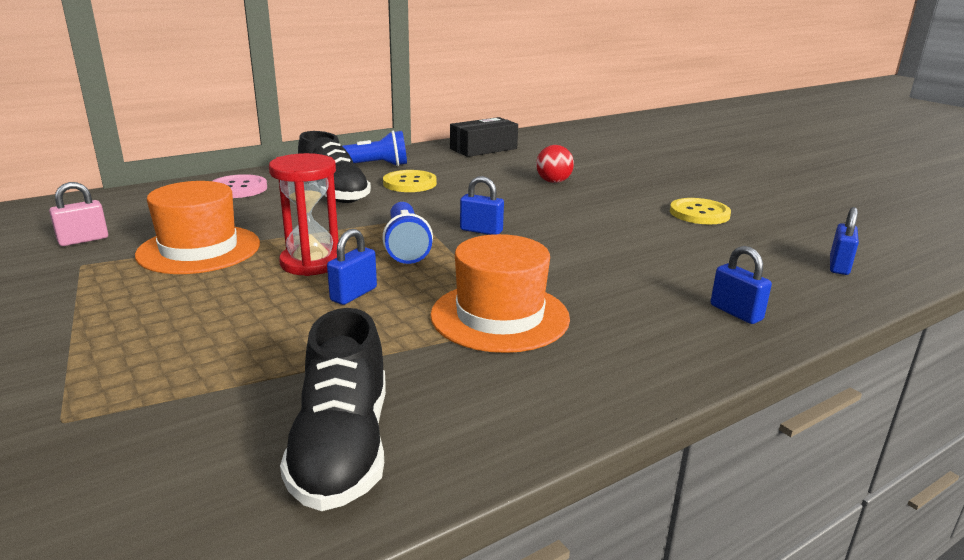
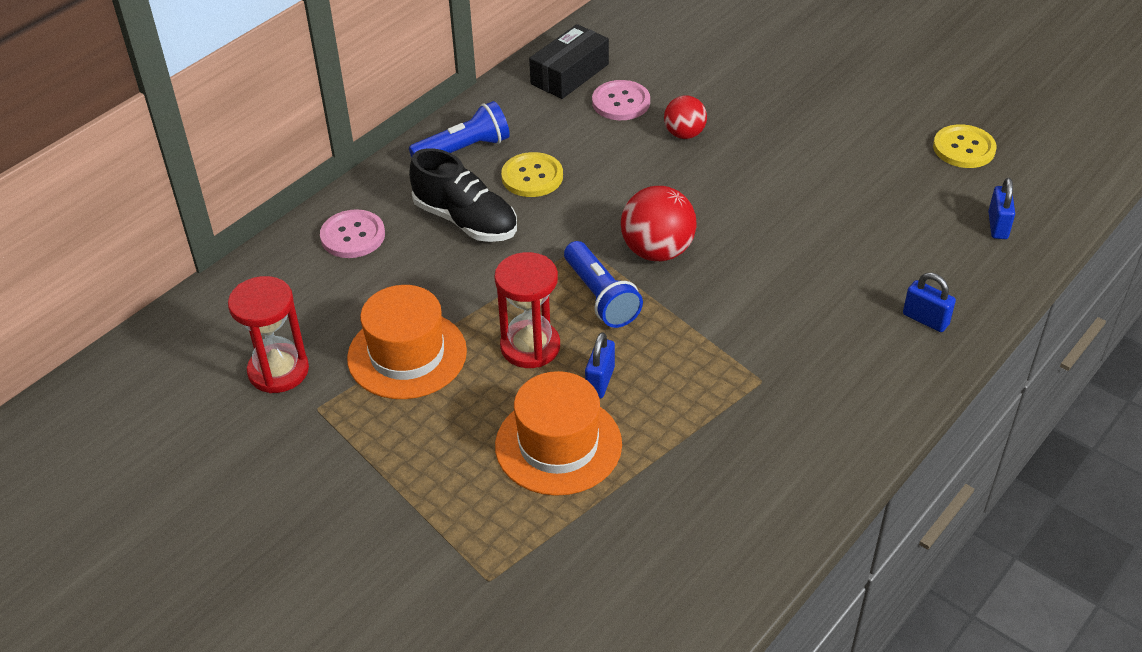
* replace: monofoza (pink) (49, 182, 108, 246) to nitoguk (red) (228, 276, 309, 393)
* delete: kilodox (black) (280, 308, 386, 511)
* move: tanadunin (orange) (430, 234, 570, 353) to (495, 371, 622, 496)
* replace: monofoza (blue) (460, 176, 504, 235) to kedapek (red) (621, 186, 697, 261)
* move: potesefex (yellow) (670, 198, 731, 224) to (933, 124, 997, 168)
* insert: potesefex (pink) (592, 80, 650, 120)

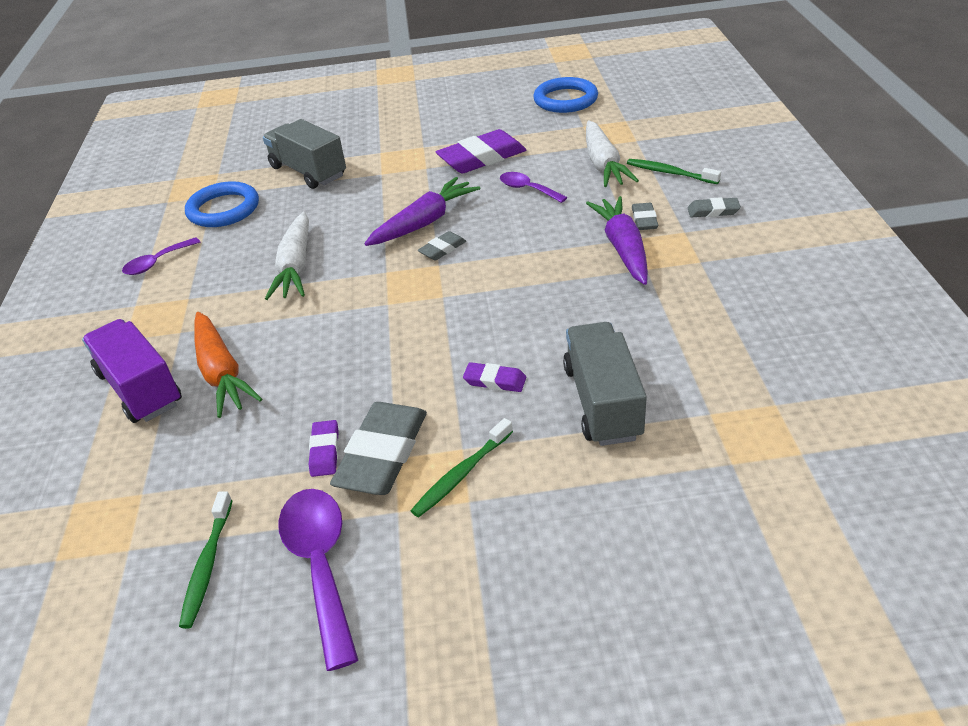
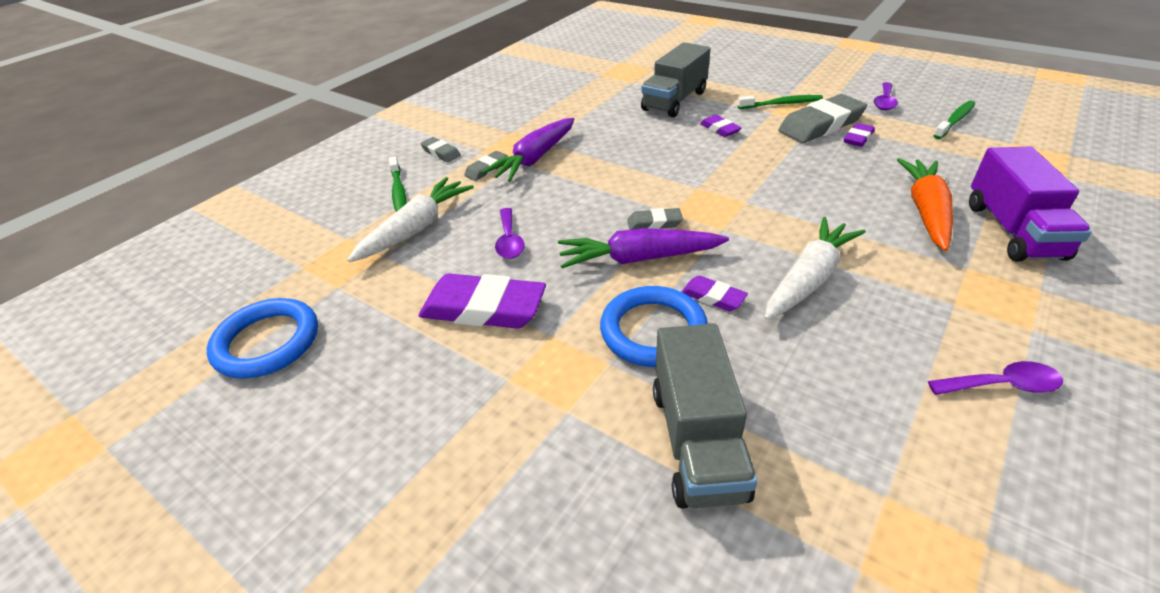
* move: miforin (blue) (185, 181, 259, 227) to (600, 286, 708, 367)
* resize: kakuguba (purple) (278, 489, 358, 671) = (874, 82, 898, 110) x0.60
* insert: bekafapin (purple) (681, 276, 748, 311)

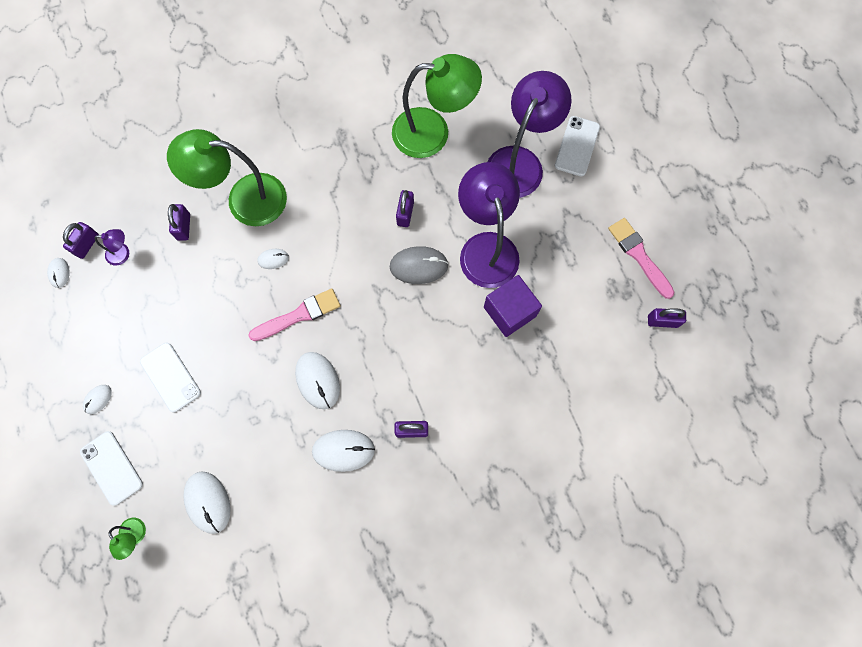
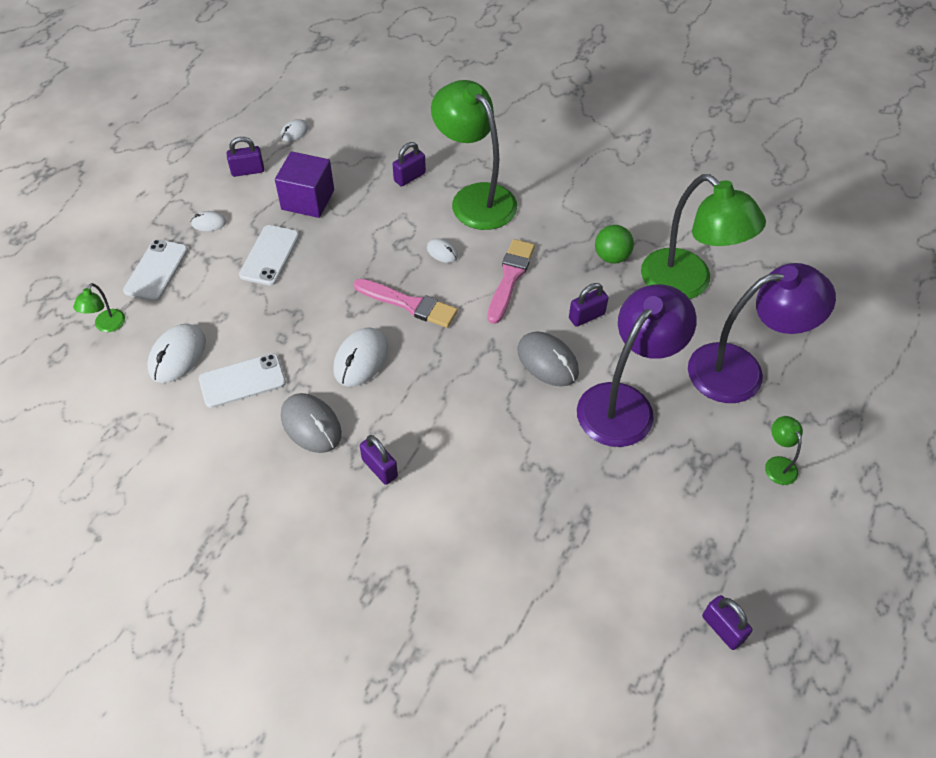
* move: monofoza (purple) (63, 222, 99, 259) to (227, 137, 264, 177)
* delete: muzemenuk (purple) (95, 229, 129, 266)
* recolor: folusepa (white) (312, 430, 375, 472) to folusepa (grey) (281, 393, 342, 453)
* move: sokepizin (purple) (484, 275, 542, 337) to (275, 151, 334, 218)
* move: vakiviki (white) (555, 116, 600, 177) to (199, 353, 286, 408)
* move: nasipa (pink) (608, 218, 674, 299) to (487, 239, 535, 324)
* insert: kedapek (green) (595, 225, 634, 263)
* insert: muzemenuk (green) (765, 416, 803, 485)

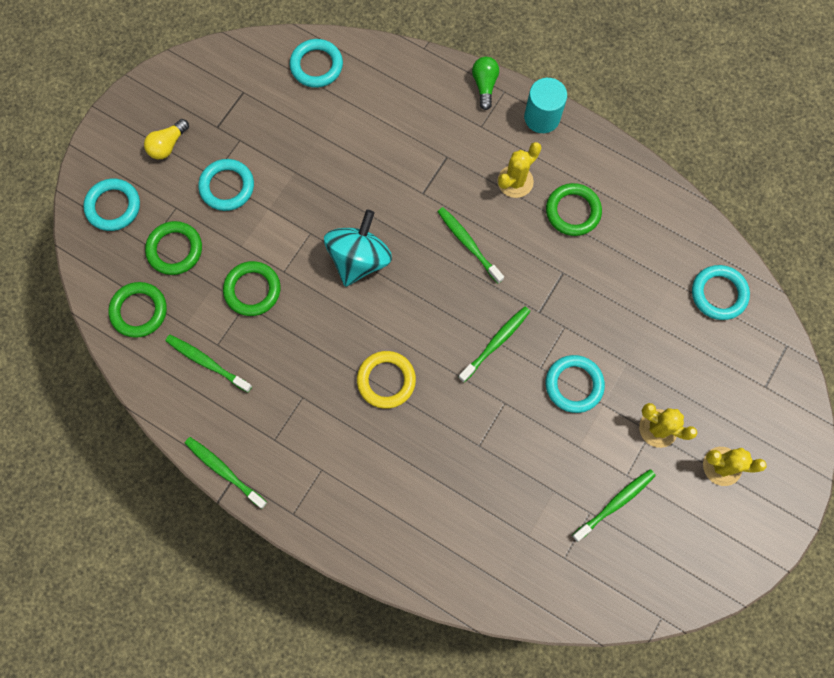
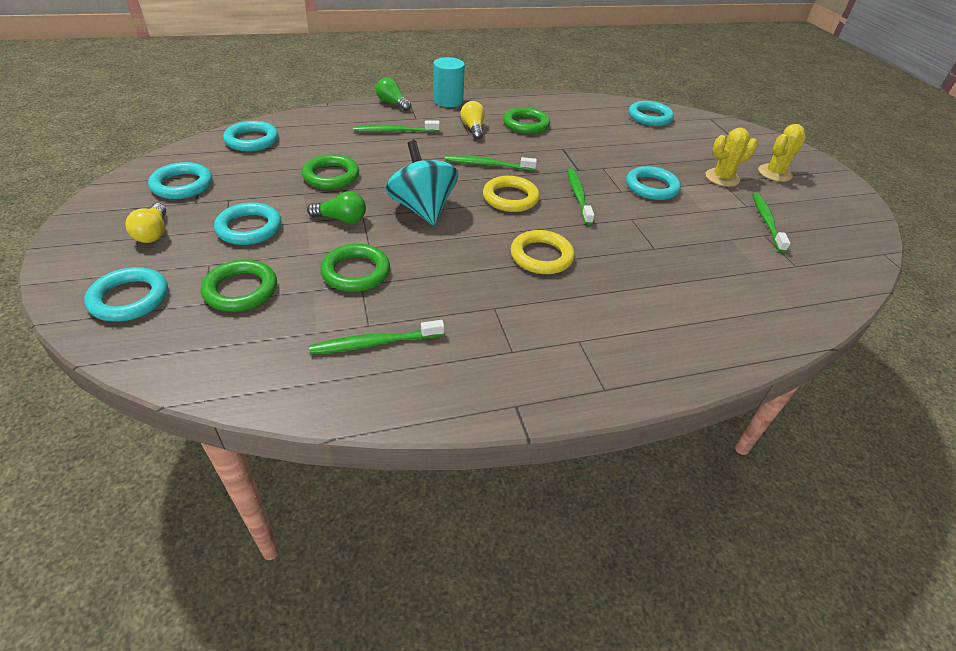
* move: miforin (green) (108, 282, 167, 338) to (302, 154, 359, 189)
* move: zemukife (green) (185, 437, 267, 509) to (353, 121, 440, 132)
* replace: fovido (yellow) (498, 142, 541, 198) to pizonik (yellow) (461, 101, 485, 140)
* insert: miforin (turquoise) (148, 162, 212, 199)
* insert: pizonik (green) (307, 191, 366, 223)
* insert: miforin (yellow) (483, 176, 540, 212)

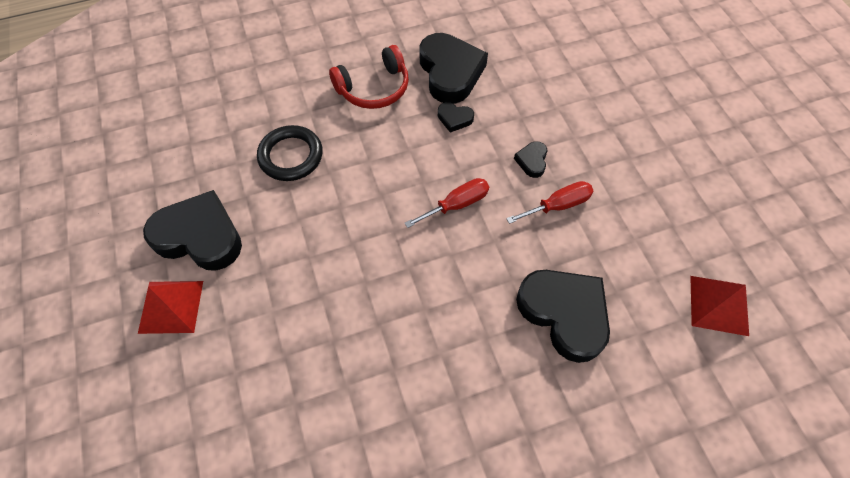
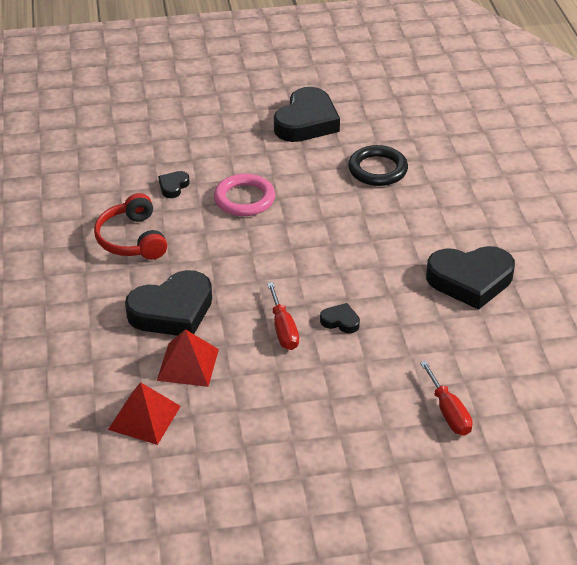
* move: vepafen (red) (138, 281, 203, 334) to (157, 329, 219, 387)
* move: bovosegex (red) (329, 45, 409, 109) to (94, 193, 167, 260)
* move: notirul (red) (404, 178, 489, 228) to (420, 361, 473, 435)
* move: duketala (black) (438, 102, 474, 133) to (158, 171, 190, 198)
* insert: miforin (pink) (214, 174, 275, 216)

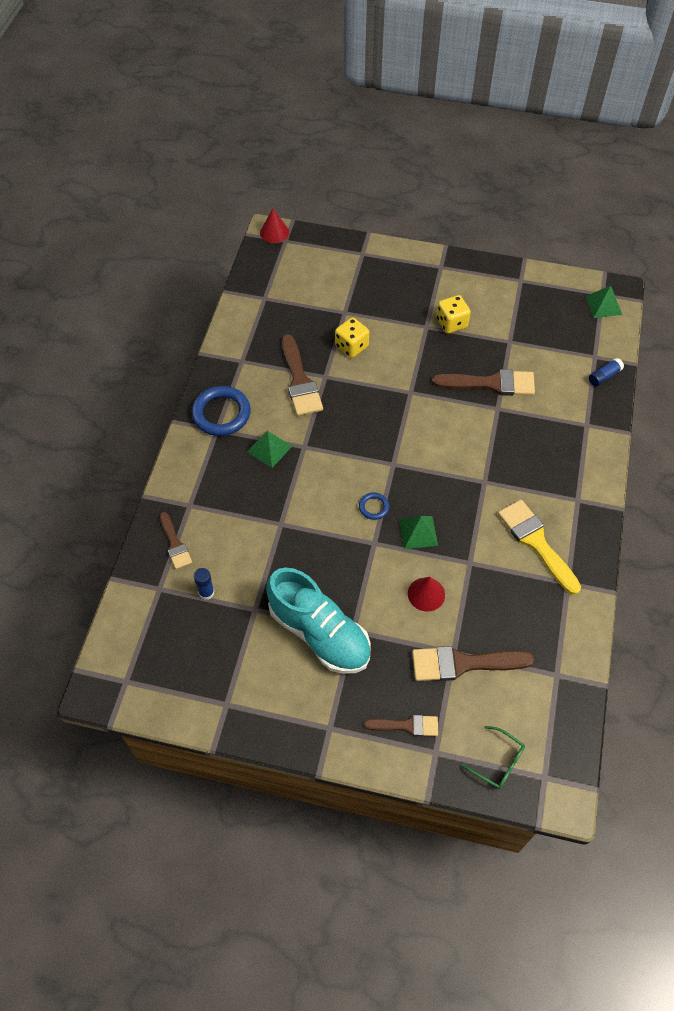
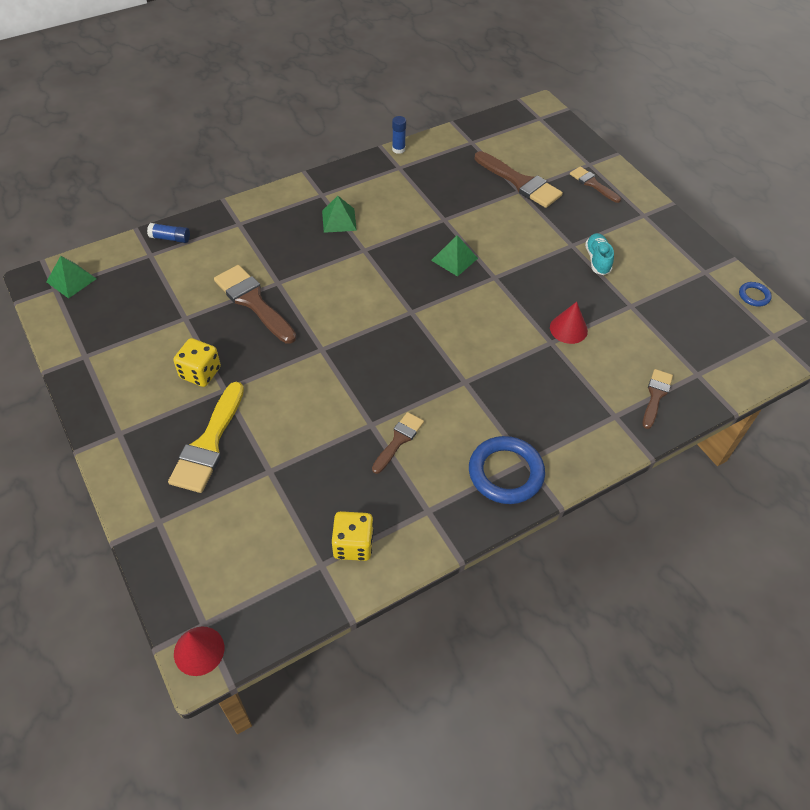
* move: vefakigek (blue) (194, 568, 214, 600) to (392, 116, 406, 154)
* move: vepafen (green) (247, 431, 292, 468) to (322, 196, 357, 233)
* resize: kilodox (turquoise) (266, 567, 371, 674) = (585, 233, 614, 275) x0.46
* resize: nasipa (brown) (282, 334, 323, 416) = (372, 412, 424, 474) x0.59
* move: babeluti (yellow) (335, 317, 369, 358) to (331, 511, 374, 561)
* move: miforin (blue) (359, 493, 389, 520) to (739, 282, 772, 307)
* move: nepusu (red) (408, 577, 445, 612) to (550, 302, 588, 344)
* delete: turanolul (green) (461, 726, 525, 789)
* move: nasipa (yellow) (498, 500, 581, 595) to (168, 382, 244, 493)

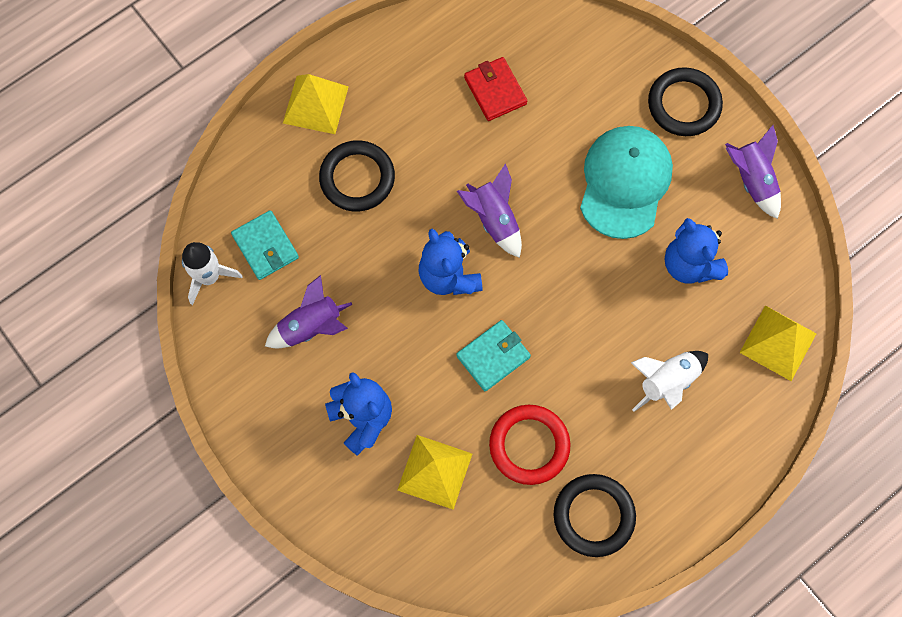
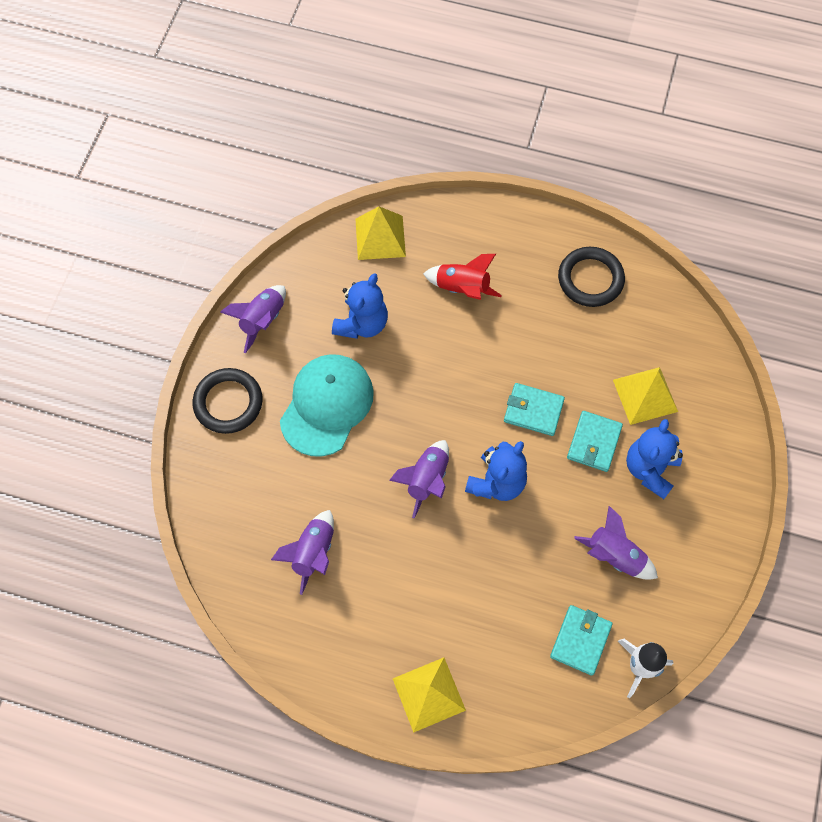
* delete: miforin (black) (319, 140, 395, 212)
* replace: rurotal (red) (464, 57, 527, 121) to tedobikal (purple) (271, 510, 334, 595)
* delete: miforin (red) (489, 405, 571, 485)
* rotate: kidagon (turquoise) (580, 126, 673, 239) = (280, 354, 374, 457) 135 degrees clockwise
* recolor: tedobikal (white) (631, 351, 708, 412) to tedobikal (red) (423, 254, 502, 300)
* insert: rurotal (turquoise) (567, 411, 623, 472)

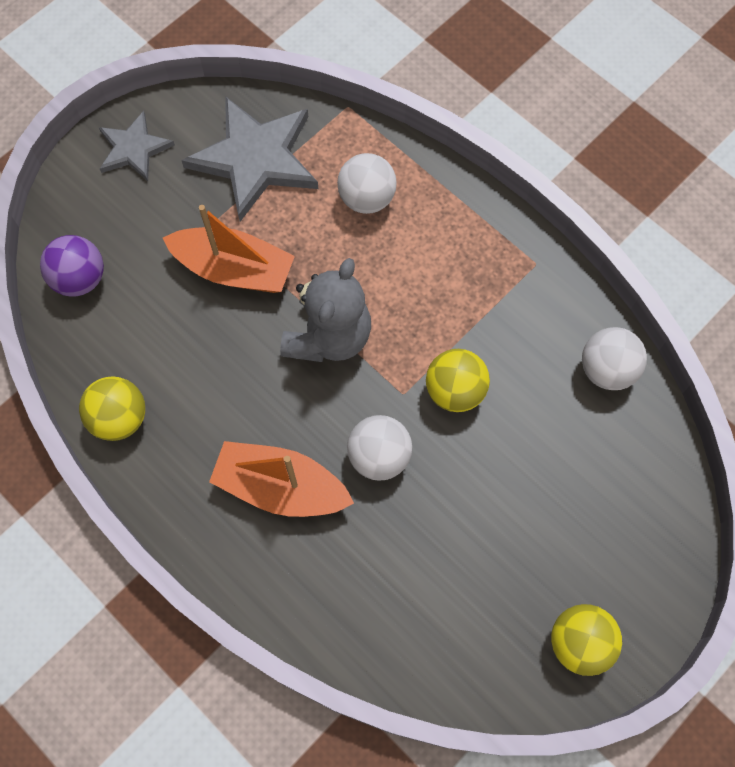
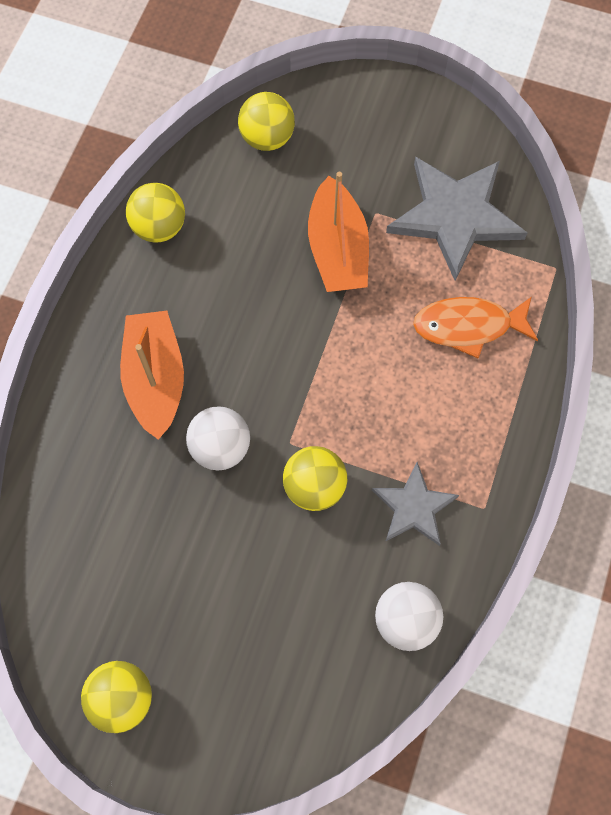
* recolor: kedapek (purple) (40, 235, 104, 297) to kedapek (yellow) (238, 92, 295, 151)
* move: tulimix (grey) (99, 111, 175, 181) to (372, 462, 459, 546)
* delete: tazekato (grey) (280, 258, 371, 362)
* replace: kedapek (white) (337, 153, 397, 214) to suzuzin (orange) (413, 297, 538, 358)

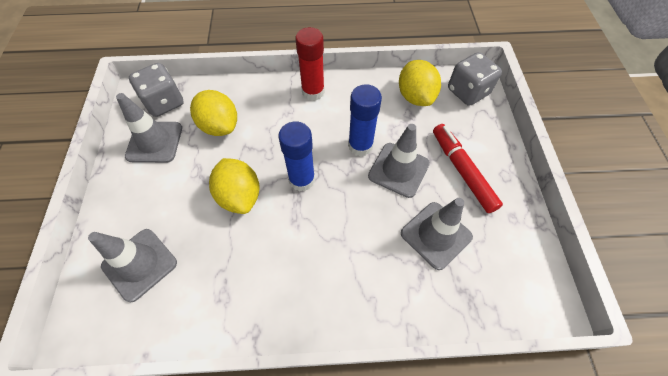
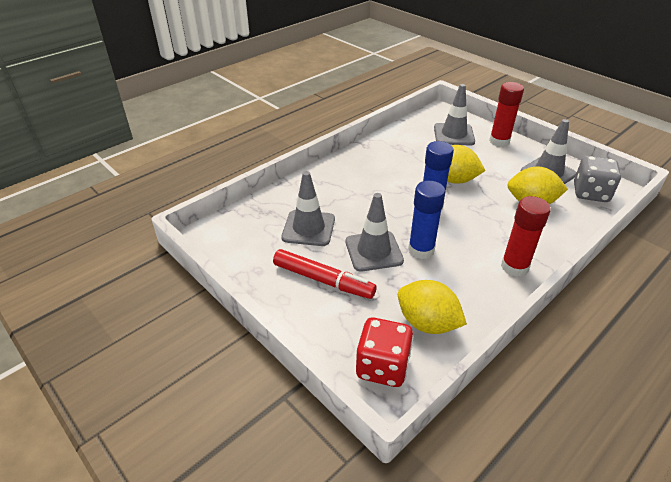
* recolor: babeluti (grey) (448, 52, 502, 106) to babeluti (red) (356, 317, 414, 387)
* insert: vefakigek (red) (489, 82, 524, 147)

